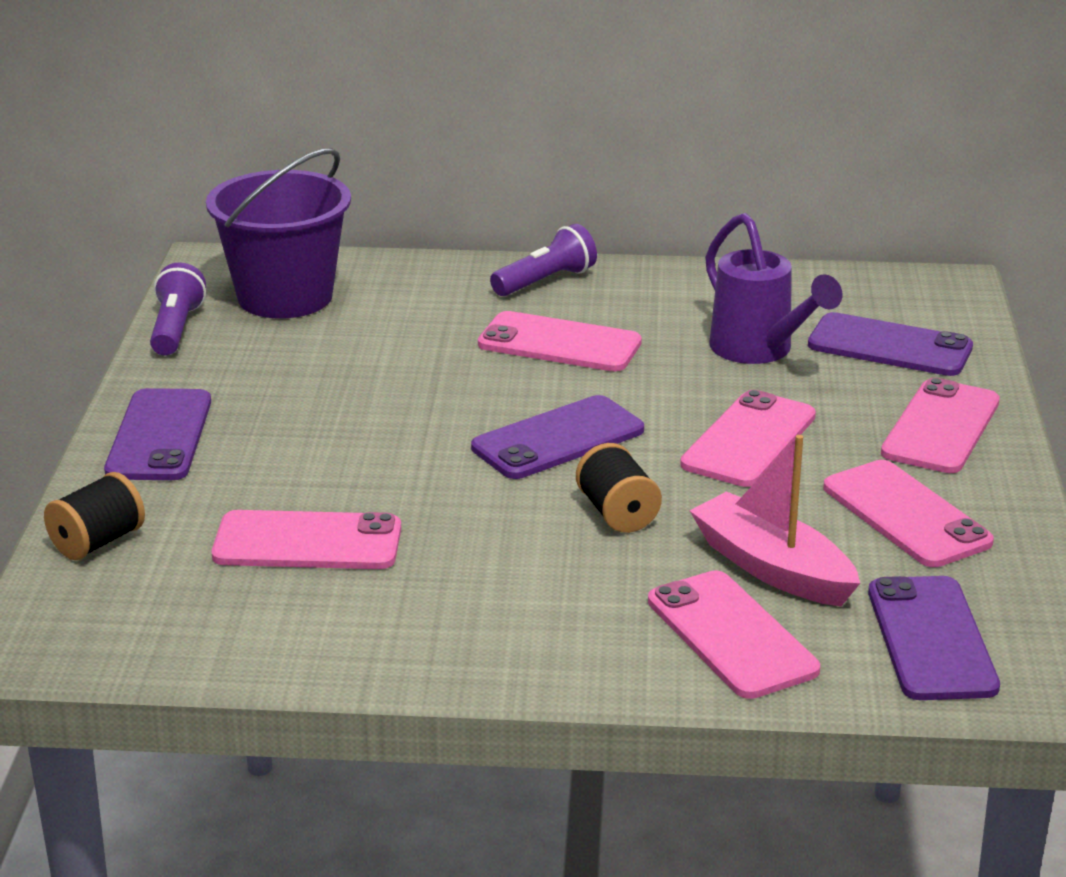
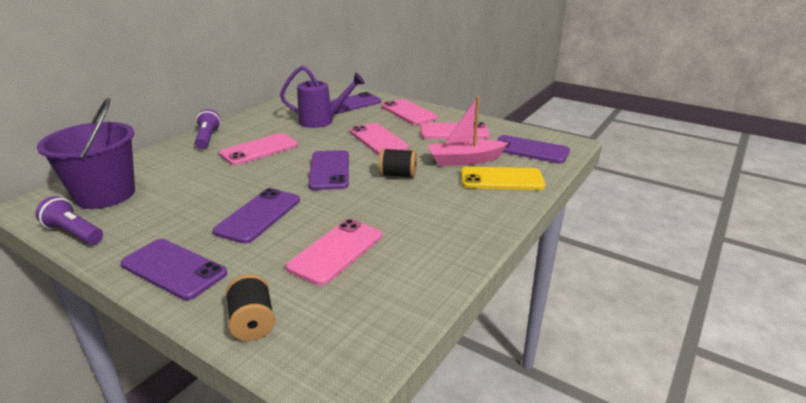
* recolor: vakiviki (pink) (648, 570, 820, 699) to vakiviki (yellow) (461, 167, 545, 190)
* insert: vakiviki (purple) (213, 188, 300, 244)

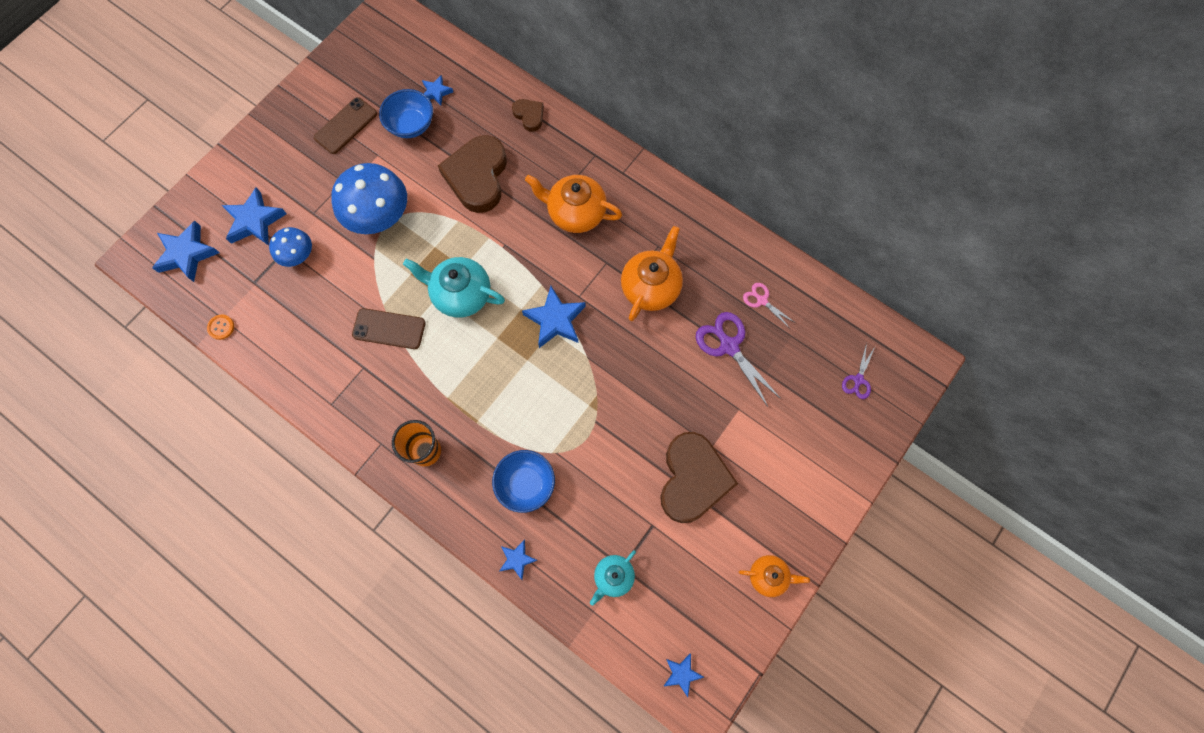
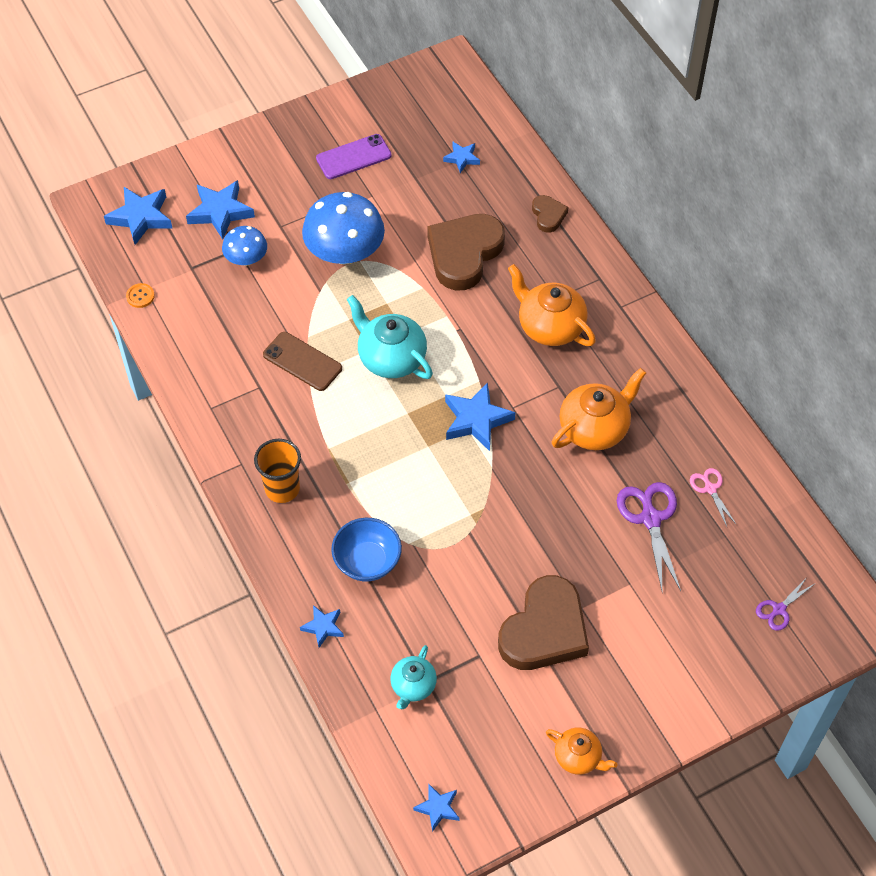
* recolor: vakiviki (brown) (314, 97, 377, 154) to vakiviki (purple) (316, 134, 392, 179)
* delete: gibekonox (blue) (379, 89, 433, 138)
* rotate: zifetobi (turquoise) (590, 550, 636, 606) = (390, 645, 437, 709) 45 degrees counterclockwise

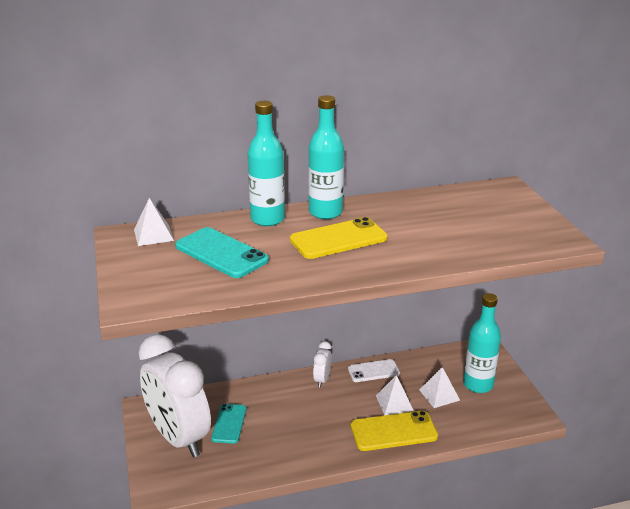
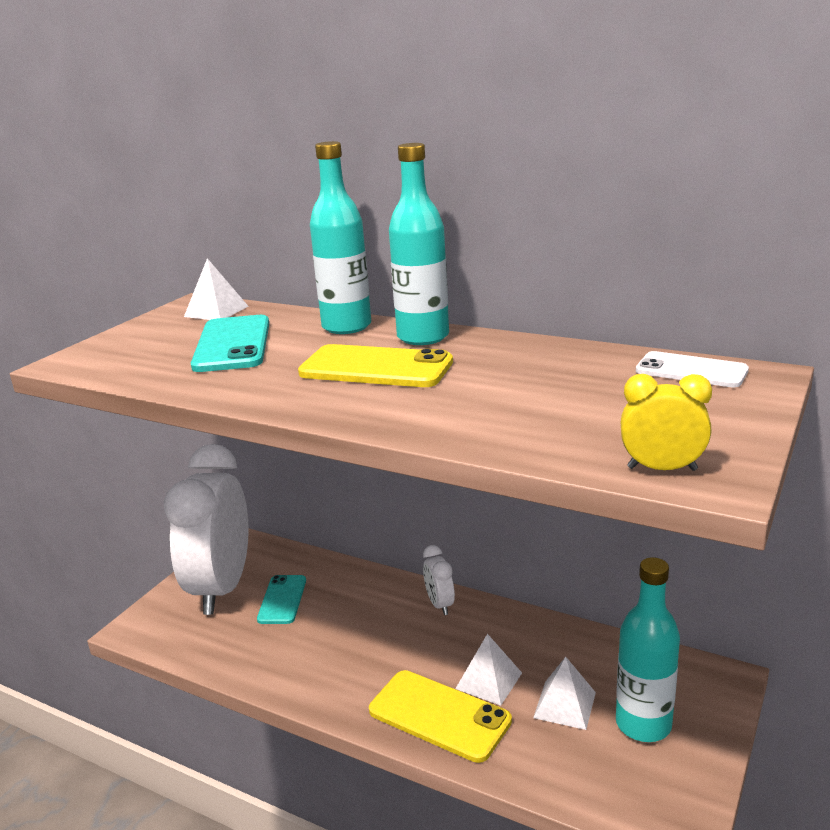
* rotate: vakiviki (turquoise) (211, 404, 246, 444) = (257, 575, 306, 624) 45 degrees counterclockwise
* rotate: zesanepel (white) (313, 341, 332, 388) = (423, 545, 455, 615) 75 degrees counterclockwise
* move: vakiviki (white) (348, 359, 400, 382) to (636, 351, 749, 388)
* insert: zesanepel (yellow) (620, 374, 712, 471)

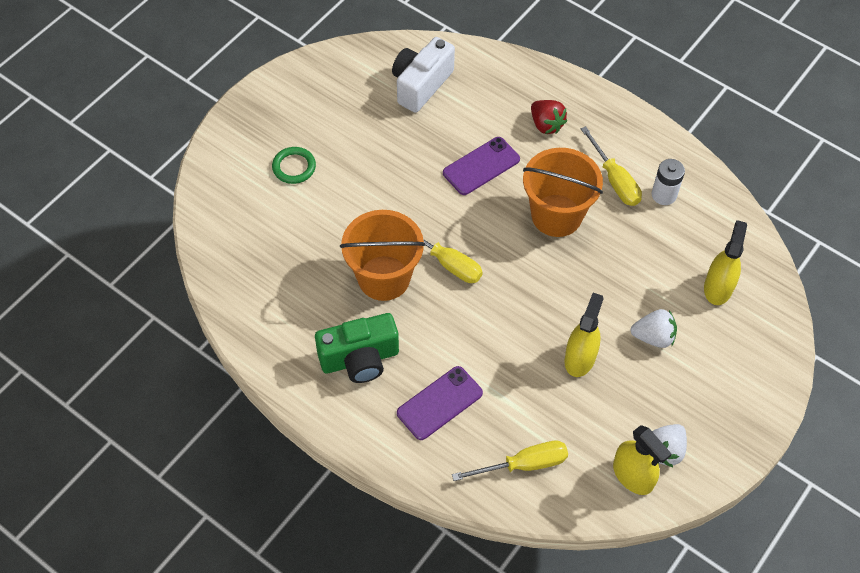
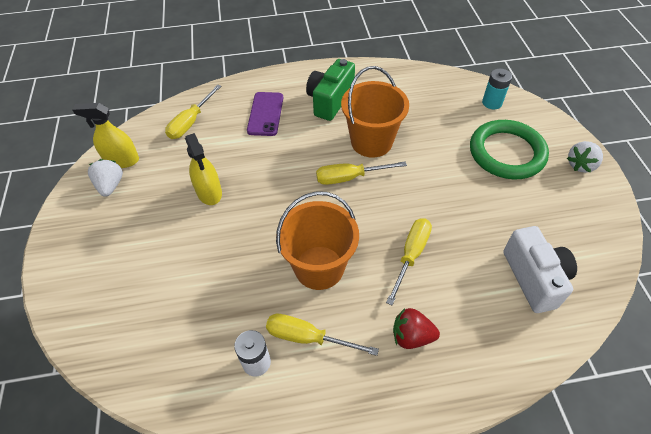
* resize: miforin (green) (272, 147, 316, 184) = (470, 120, 549, 179) x2.03
* replace: vakiviki (purple) (443, 137, 520, 195) to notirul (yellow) (386, 218, 432, 305)
* move: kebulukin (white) (630, 309, 677, 348) to (567, 141, 603, 173)
* delete: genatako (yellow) (704, 220, 747, 305)
* insert: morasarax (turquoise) (482, 69, 512, 109)

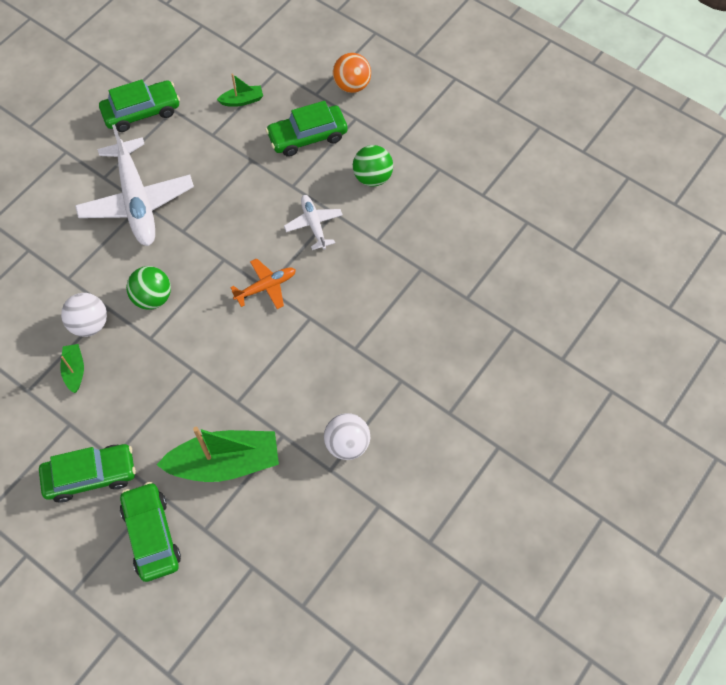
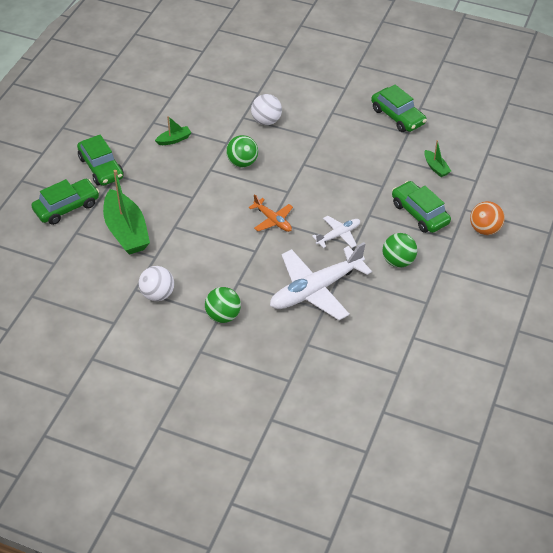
* move: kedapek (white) (61, 293, 107, 337) to (251, 94, 282, 125)
* move: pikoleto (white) (75, 124, 194, 246) to (270, 242, 372, 320)
* insert: kedapek (green) (205, 287, 241, 323)

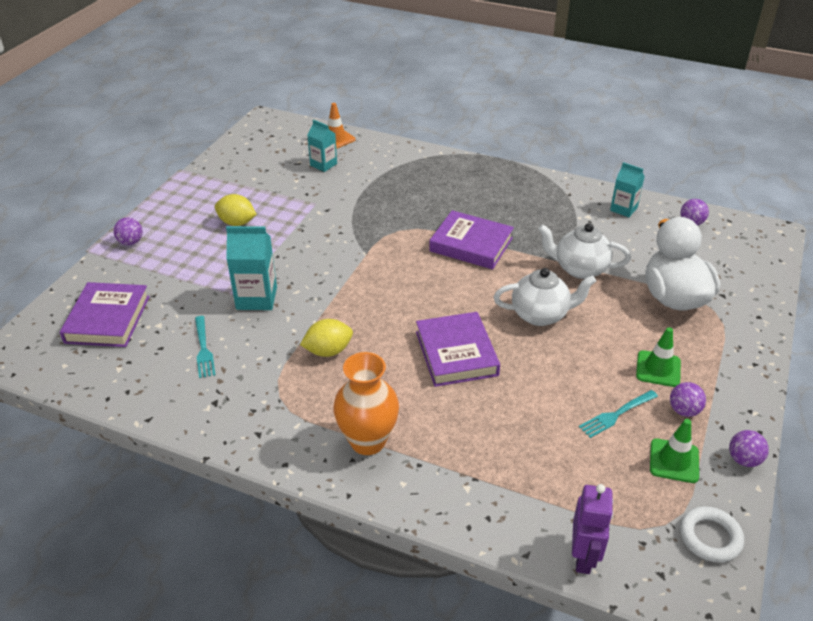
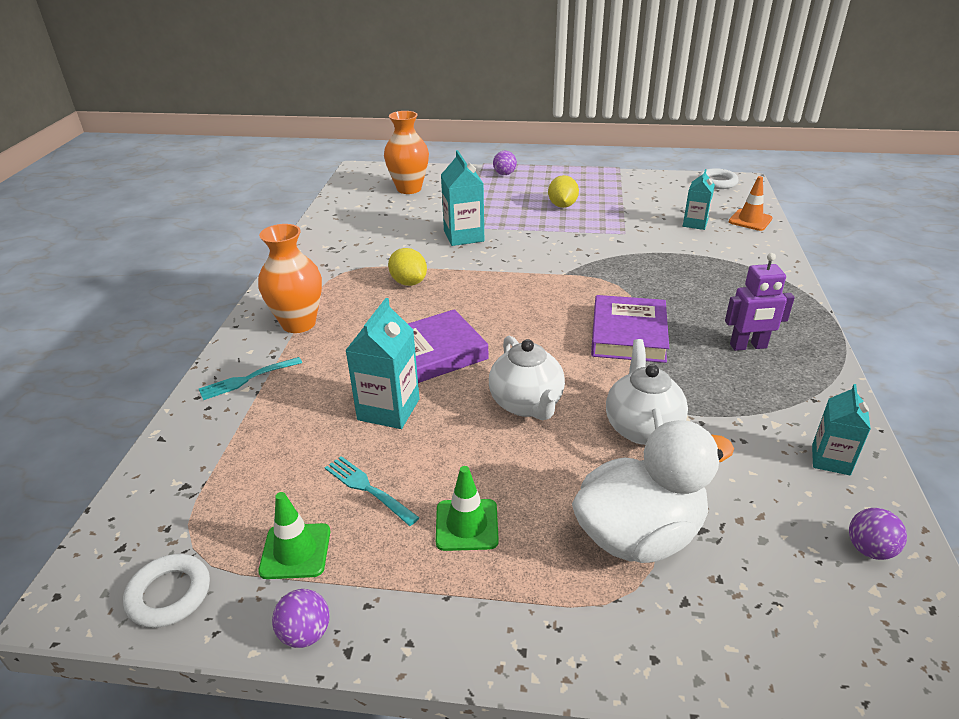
* replace: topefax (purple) (60, 282, 150, 347) to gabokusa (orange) (384, 111, 429, 194)
* move: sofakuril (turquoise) (195, 316, 215, 378) to (199, 357, 302, 400)
* move: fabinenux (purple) (572, 484, 613, 574) to (725, 253, 795, 351)
* delete: kedapek (purple) (670, 382, 706, 417)
* insert: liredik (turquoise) (345, 298, 420, 429)
* insert: miforin (white) (698, 168, 739, 189)

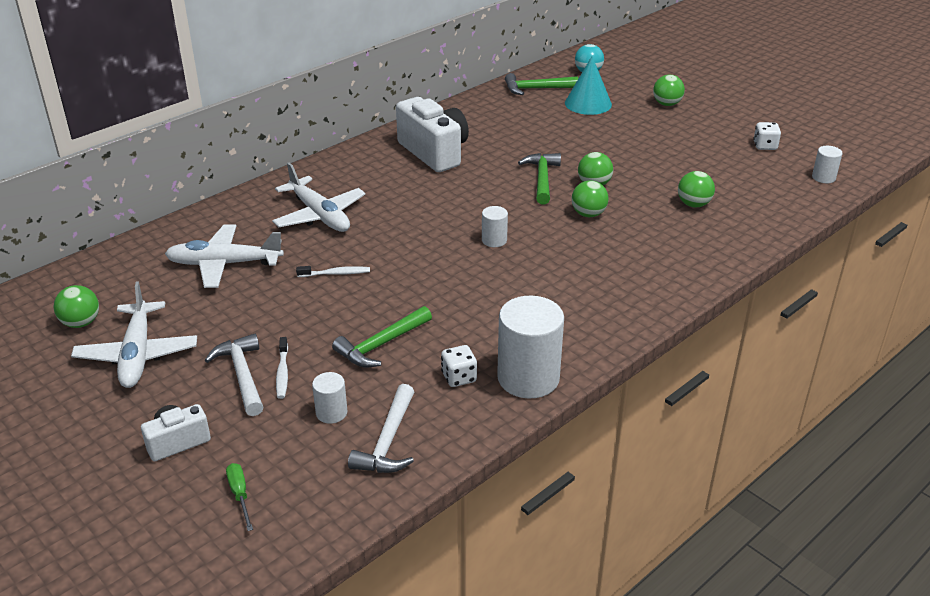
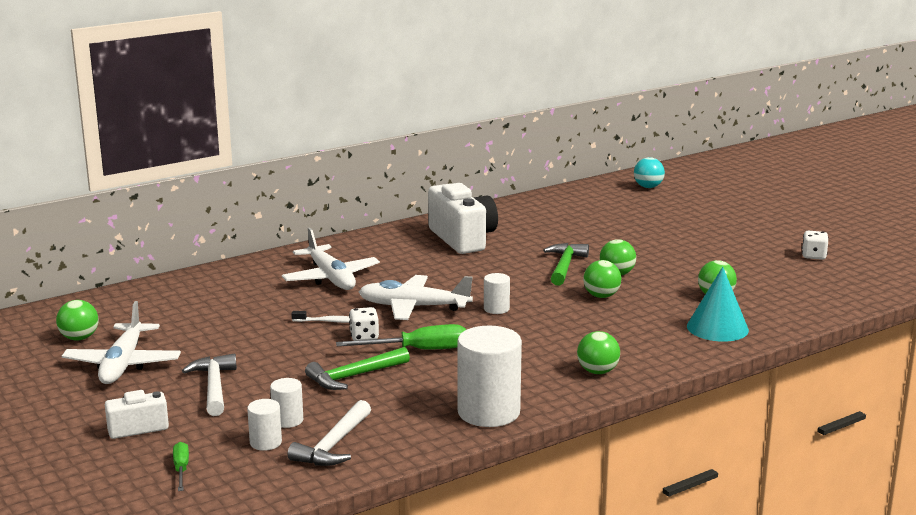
* move: pikoleto (white) (165, 224, 284, 288) to (358, 275, 473, 320)
* delete: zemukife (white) (276, 337, 288, 399)
* move: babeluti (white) (441, 345, 477, 387) to (349, 307, 379, 341)
* delete: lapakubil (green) (505, 73, 578, 95)
* move: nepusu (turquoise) (565, 56, 612, 115) to (687, 267, 749, 342)
* move: kedapek (green) (653, 75, 685, 106) to (577, 331, 620, 374)
* move: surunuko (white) (812, 146, 843, 183) to (247, 399, 282, 451)
* insert: notirul (green) (336, 324, 466, 350)

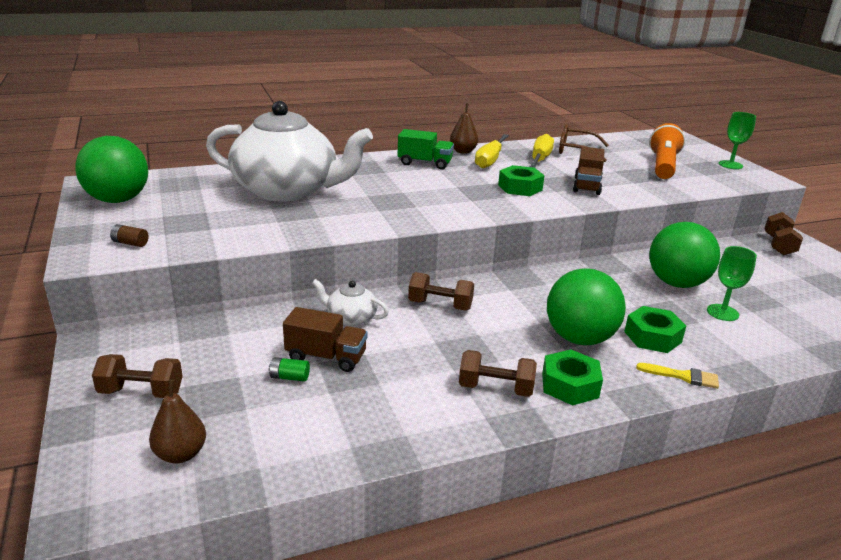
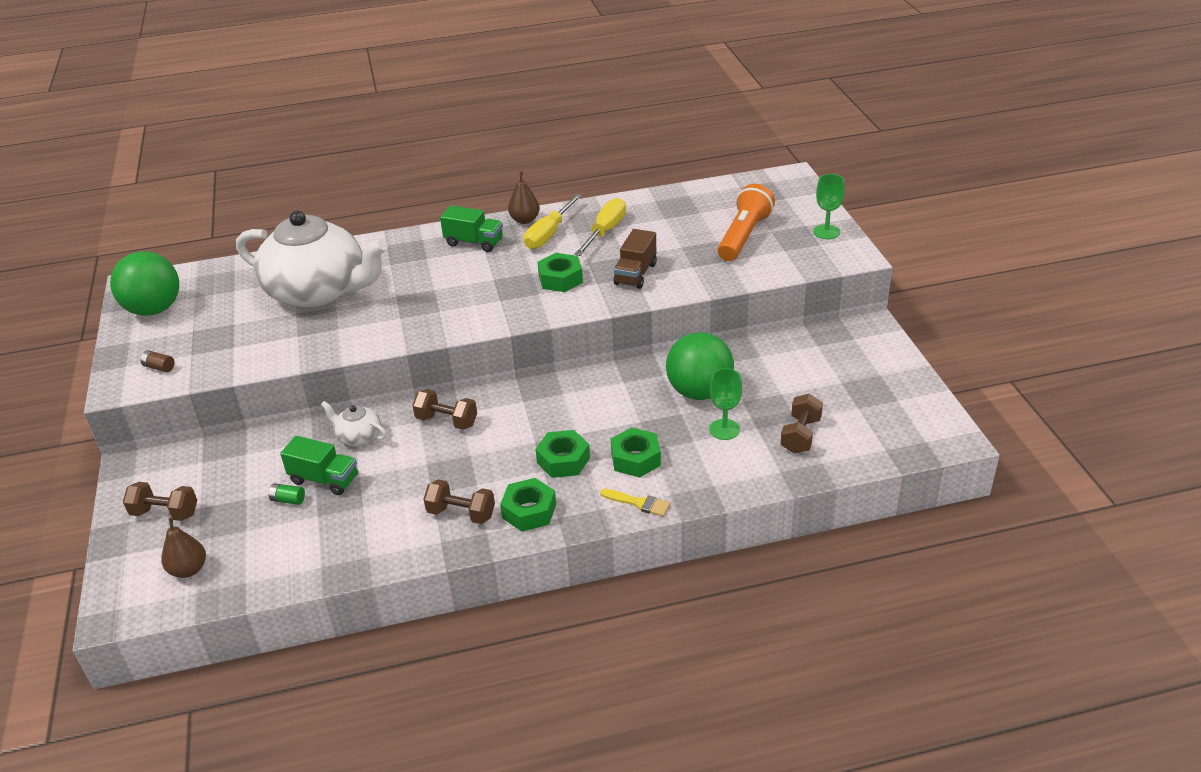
* recolor: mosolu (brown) (283, 307, 367, 372) to mosolu (green) (280, 436, 358, 495)
* replace: kedapek (green) (547, 268, 626, 345) to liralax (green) (535, 430, 590, 478)
* delete: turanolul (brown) (559, 124, 609, 162)
* move: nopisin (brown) (764, 212, 803, 256) to (781, 394, 823, 454)

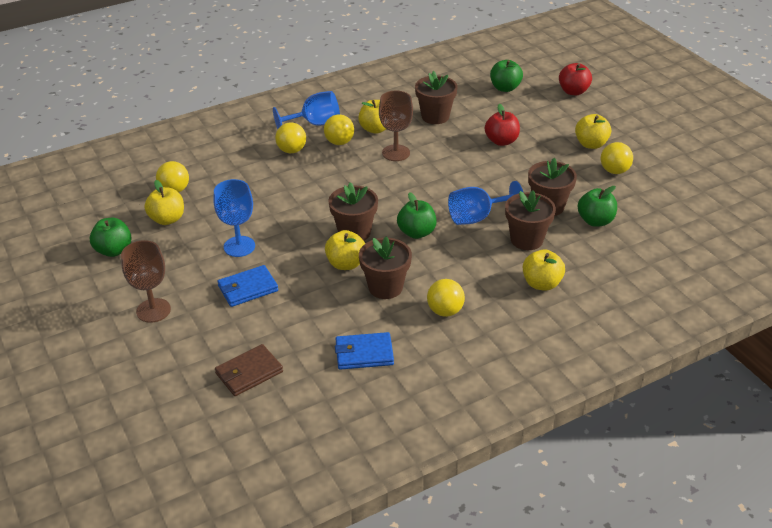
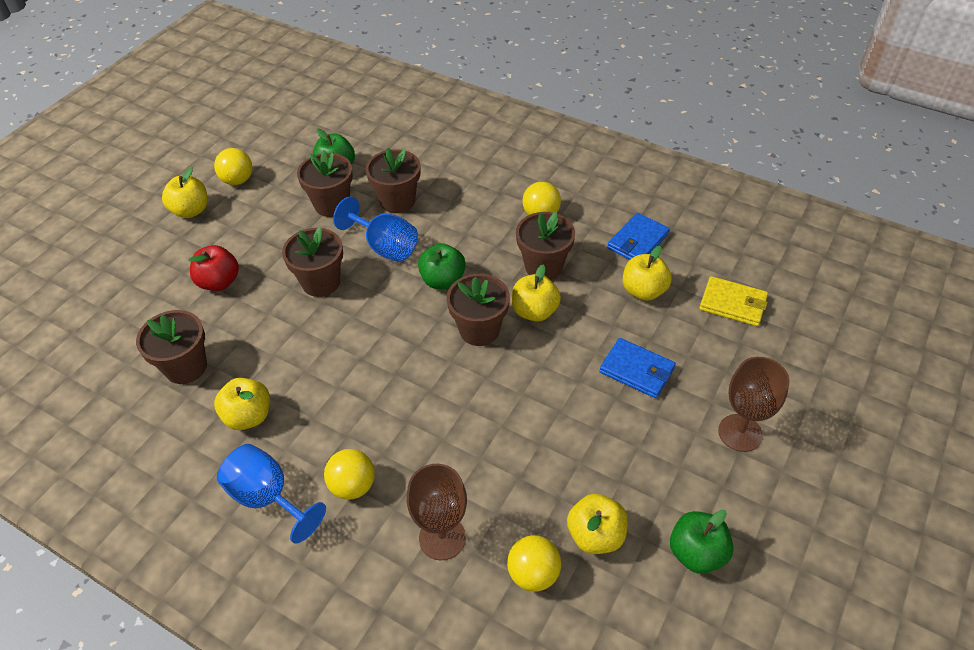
* delete: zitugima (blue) (213, 179, 255, 257)
* recolor: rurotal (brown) (215, 344, 283, 396) to rurotal (yellow) (699, 276, 768, 326)
* delete: kedapek (yellow) (324, 115, 354, 145)
* rotate: rurotal (blue) (335, 332, 394, 370) = (607, 213, 670, 260) 75 degrees clockwise
* move: zitugima (brown) (379, 91, 413, 161) to (407, 464, 467, 560)
* delete: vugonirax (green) (490, 60, 523, 92)
* move: vugonirax (yellow) (523, 249, 565, 291) to (623, 246, 672, 301)
* delete: vugonirax (red) (559, 63, 592, 95)
* insert: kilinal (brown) (282, 227, 343, 297)

